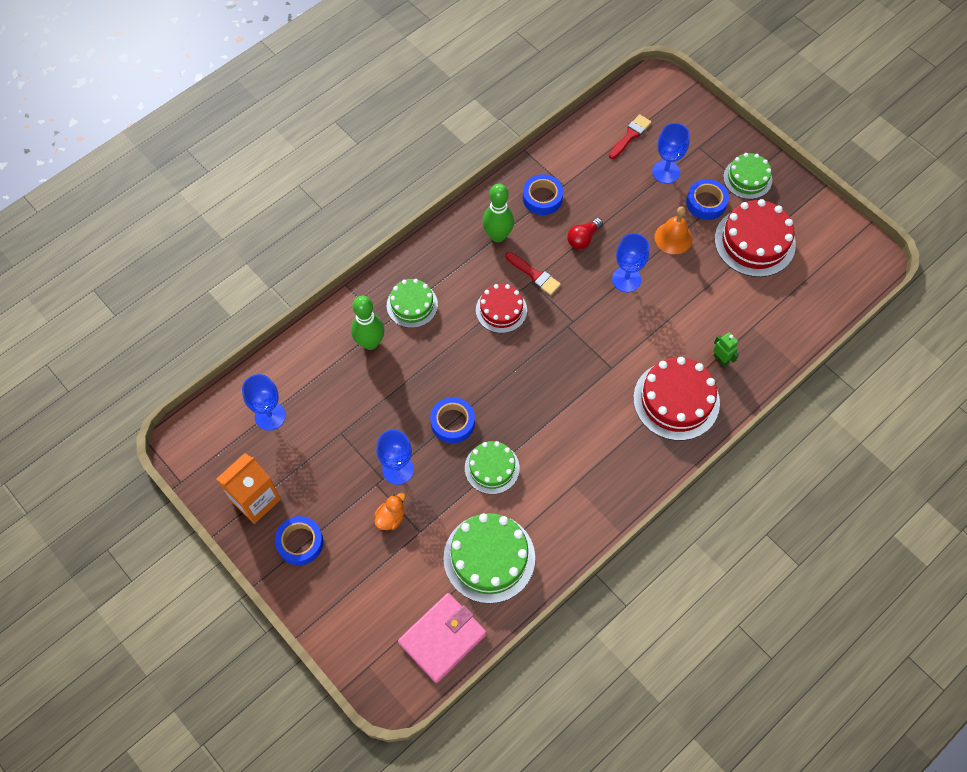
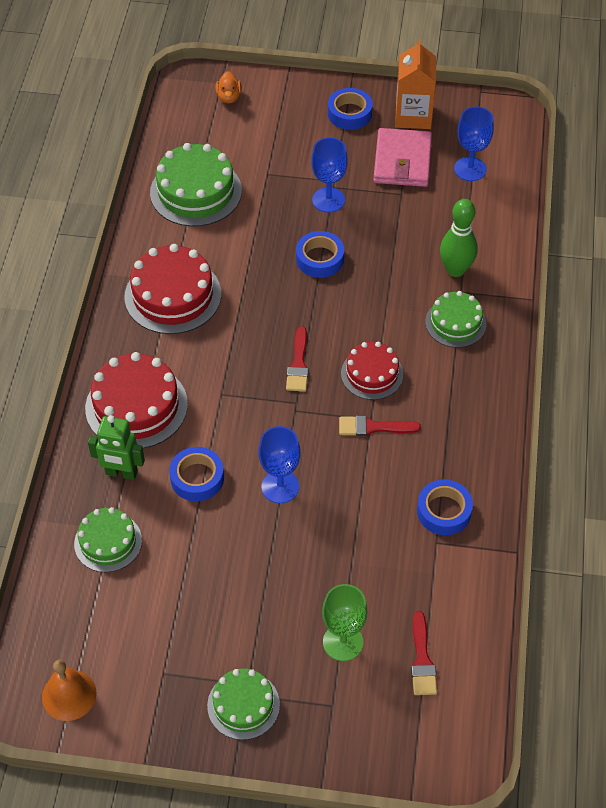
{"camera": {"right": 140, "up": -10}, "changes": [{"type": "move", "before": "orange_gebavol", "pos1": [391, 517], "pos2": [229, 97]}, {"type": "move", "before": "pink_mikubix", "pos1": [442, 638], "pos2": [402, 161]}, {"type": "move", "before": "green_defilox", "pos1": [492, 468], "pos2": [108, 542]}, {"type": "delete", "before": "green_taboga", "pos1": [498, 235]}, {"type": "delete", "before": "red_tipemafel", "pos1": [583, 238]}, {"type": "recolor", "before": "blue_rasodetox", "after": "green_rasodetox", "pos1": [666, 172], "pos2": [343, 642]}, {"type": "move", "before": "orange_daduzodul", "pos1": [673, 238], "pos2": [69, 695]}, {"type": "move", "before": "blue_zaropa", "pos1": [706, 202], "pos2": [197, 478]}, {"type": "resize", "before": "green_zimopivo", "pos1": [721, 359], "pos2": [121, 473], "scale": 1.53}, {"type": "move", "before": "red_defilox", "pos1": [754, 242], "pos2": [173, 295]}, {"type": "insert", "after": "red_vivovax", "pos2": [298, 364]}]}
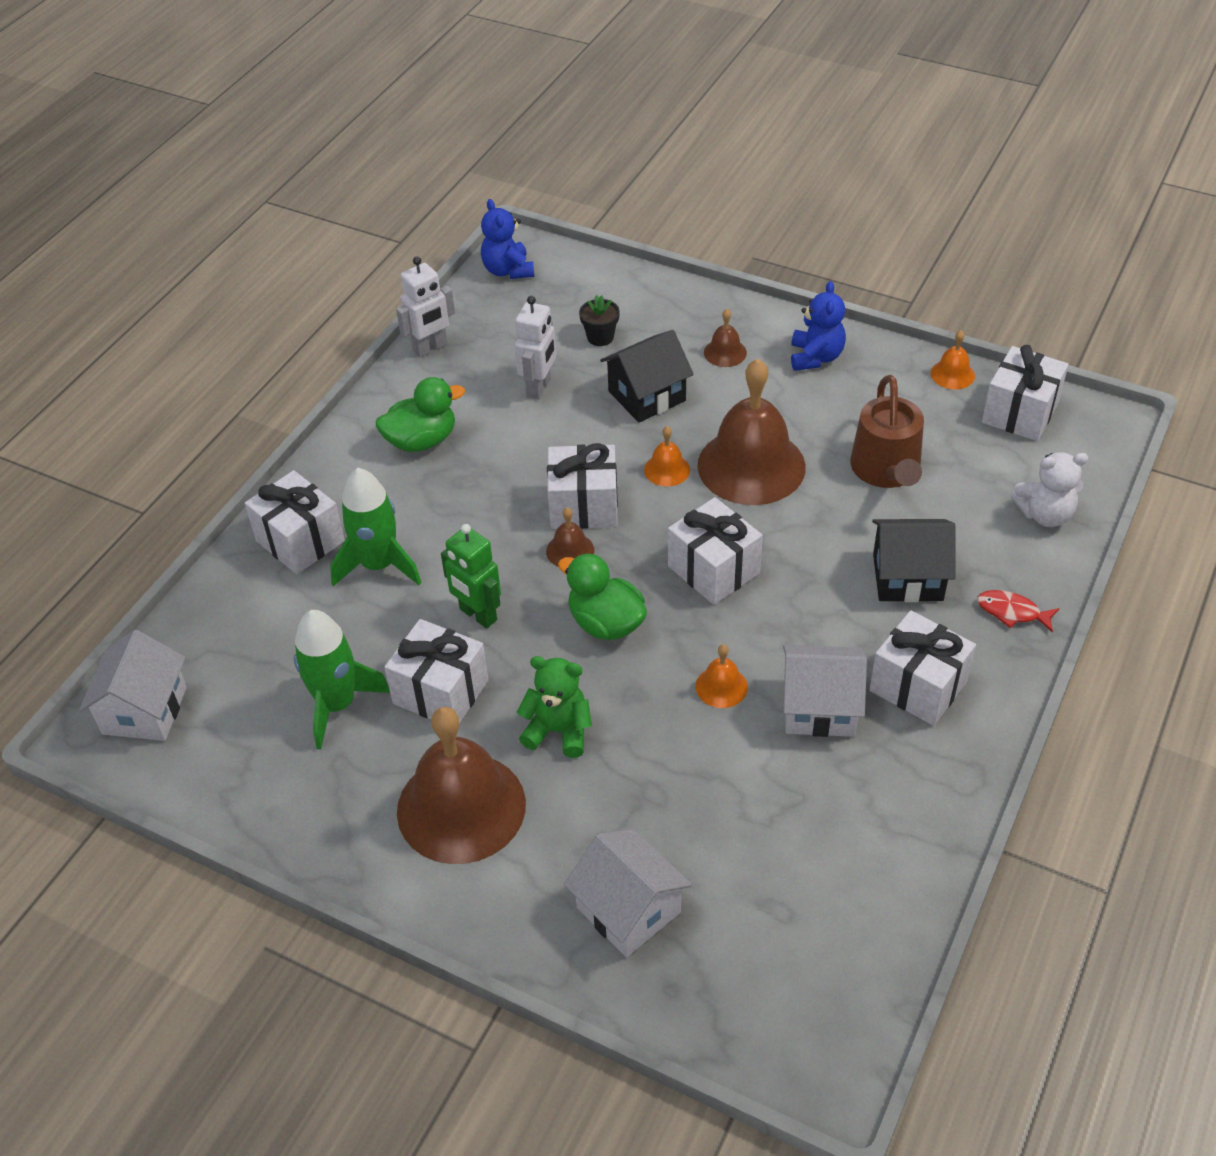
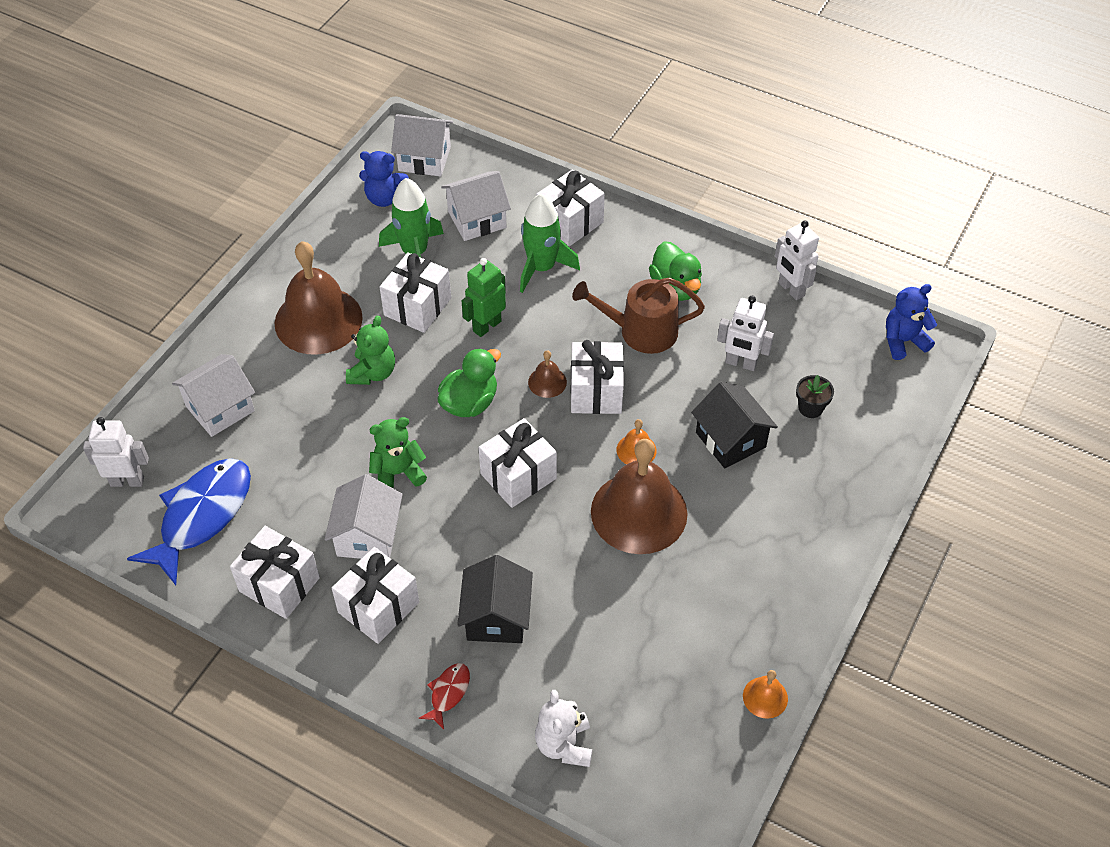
{"camera": {"right": 90, "up": 5}, "changes": [{"type": "replace", "before": "orange_daduzodul", "after": "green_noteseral", "pos1": [721, 686], "pos2": [398, 473]}, {"type": "delete", "before": "brown_daduzodul", "pos1": [725, 352]}, {"type": "move", "before": "blue_noteseral", "pos1": [815, 357], "pos2": [384, 198]}, {"type": "move", "before": "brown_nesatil", "pos1": [886, 470], "pos2": [641, 331]}, {"type": "move", "before": "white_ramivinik", "pos1": [1020, 413], "pos2": [279, 584]}, {"type": "insert", "after": "white_zimopivo", "pos2": [127, 481]}, {"type": "insert", "after": "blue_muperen", "pos2": [202, 516]}, {"type": "insert", "after": "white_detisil", "pos2": [477, 219]}]}
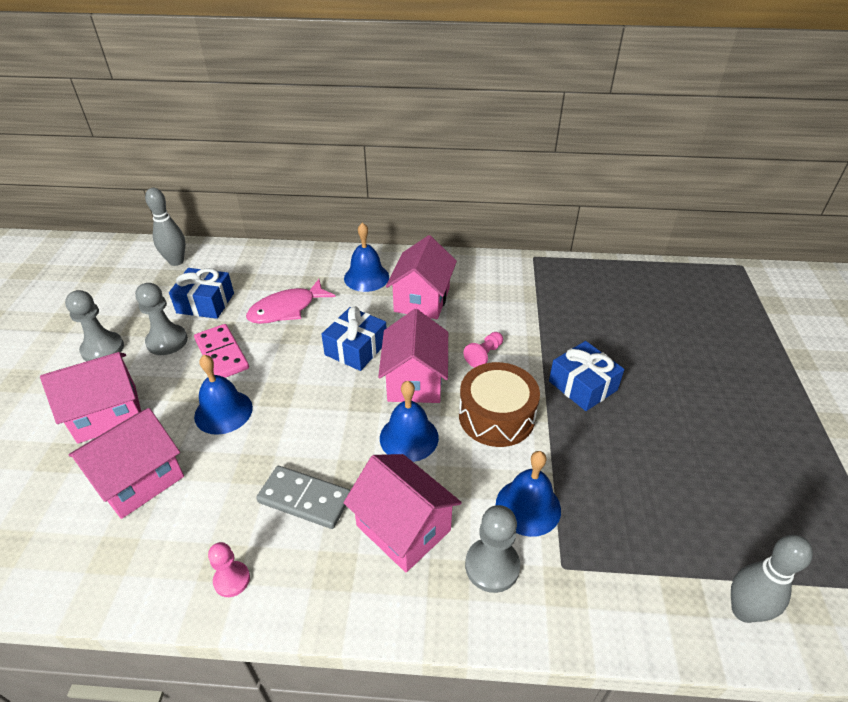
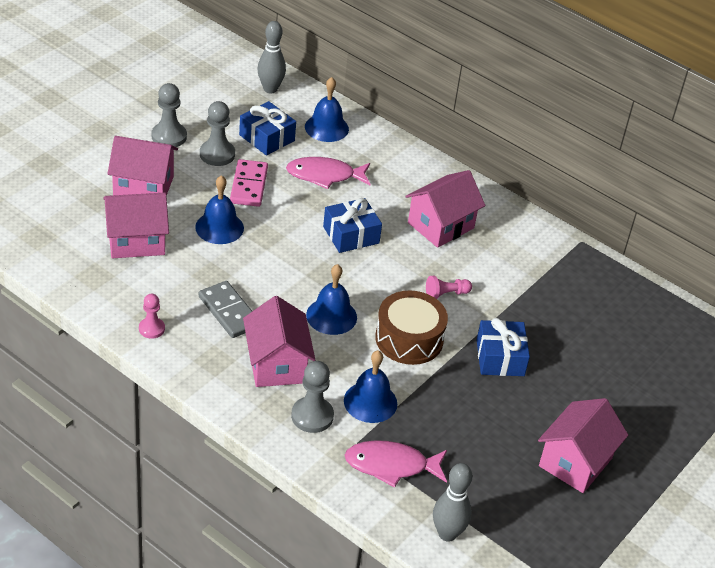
{"camera": {"right": 30, "up": 0}, "changes": [{"type": "move", "before": "blue_daduzodul", "pos1": [366, 277], "pos2": [326, 128]}, {"type": "move", "before": "pink_detisil", "pos1": [415, 380], "pos2": [575, 462]}, {"type": "insert", "after": "pink_muperen", "pos2": [391, 465]}]}
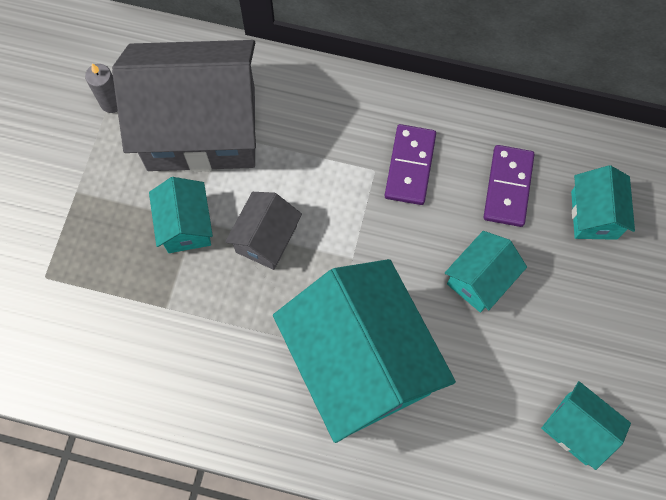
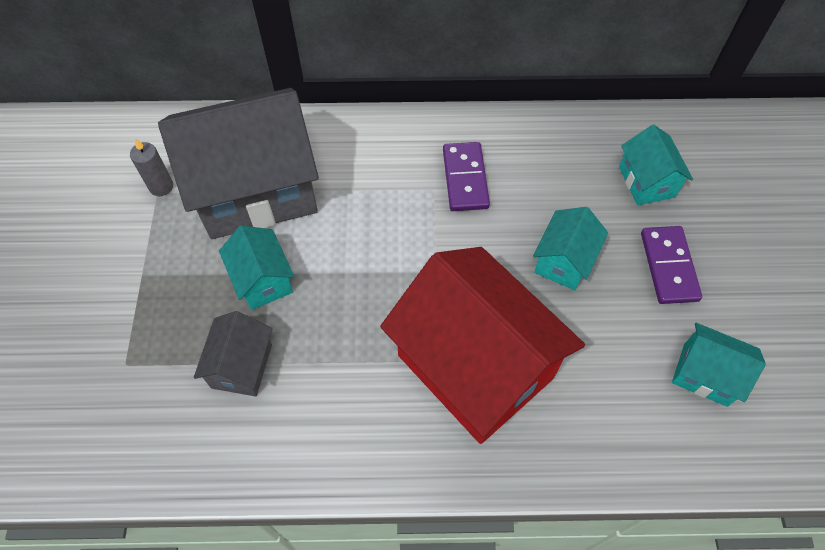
{"camera": {"right": -15, "up": -10}, "changes": [{"type": "move", "before": "grey_detisil", "pos1": [266, 239], "pos2": [242, 366]}, {"type": "recolor", "before": "turquoise_detisil", "after": "red_detisil", "pos1": [360, 363], "pos2": [475, 366]}, {"type": "move", "before": "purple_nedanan", "pos1": [507, 187], "pos2": [668, 266]}]}
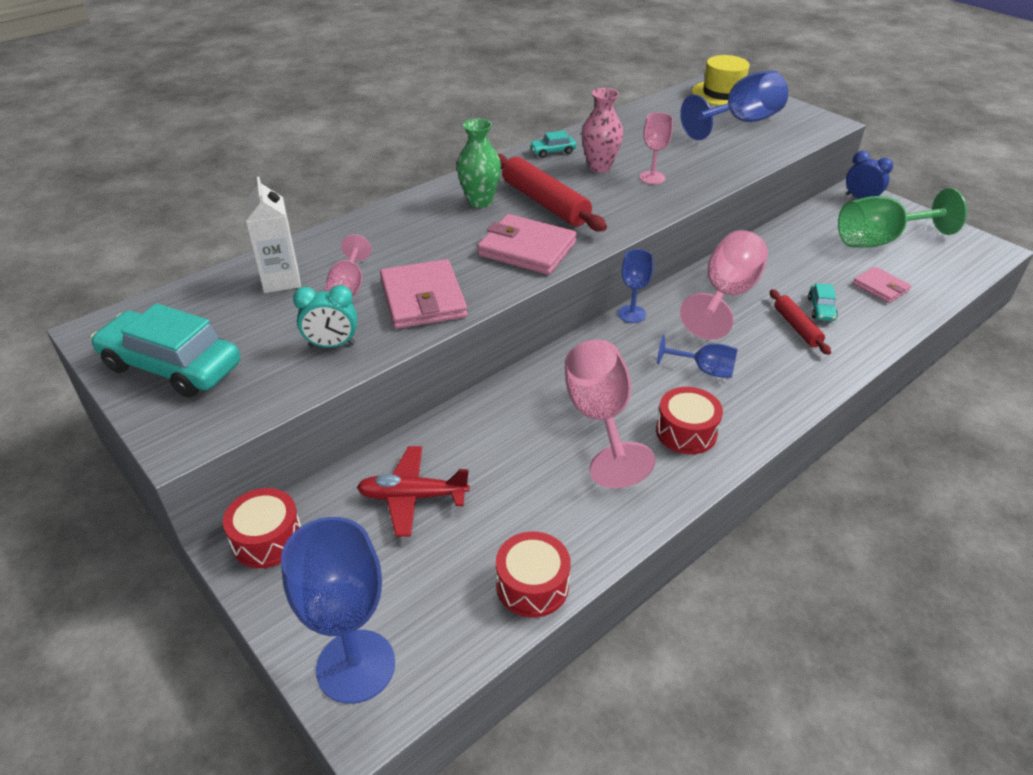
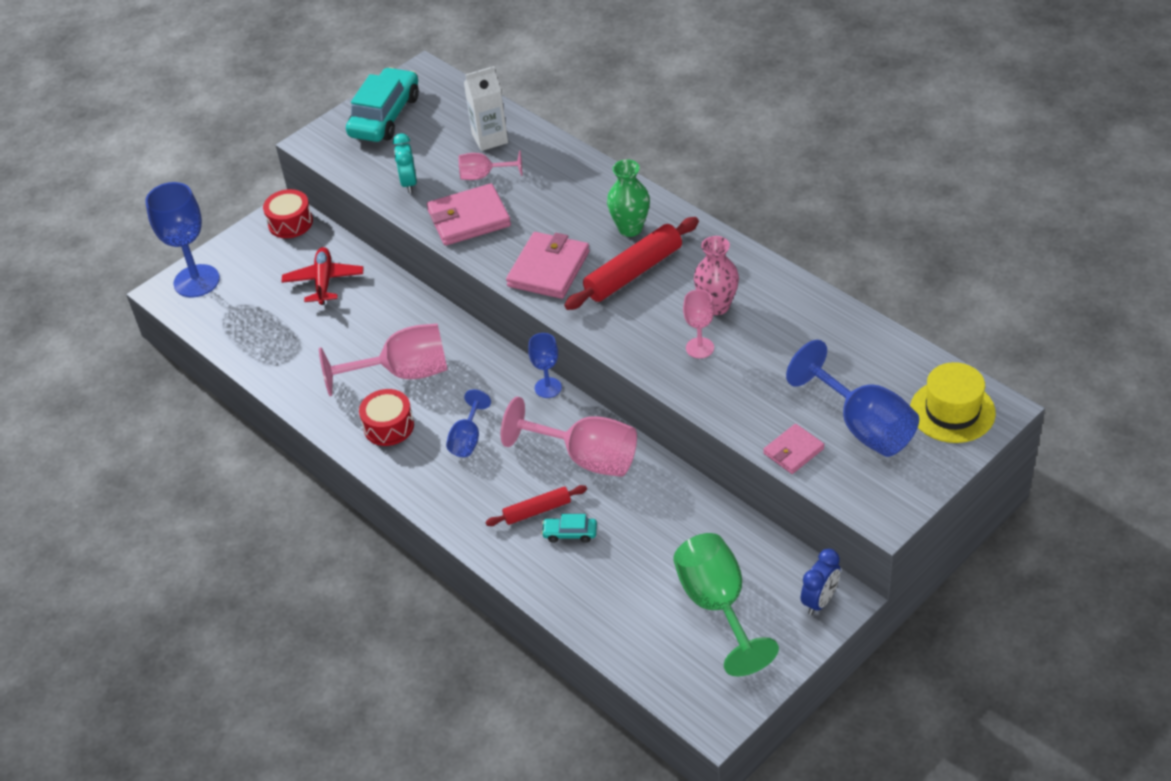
{"camera": {"right": 90, "up": 5}, "changes": [{"type": "delete", "before": "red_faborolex", "pos1": [532, 585]}, {"type": "delete", "before": "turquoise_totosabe", "pos1": [552, 151]}, {"type": "move", "before": "pink_mikubix", "pos1": [880, 287], "pos2": [793, 451]}]}
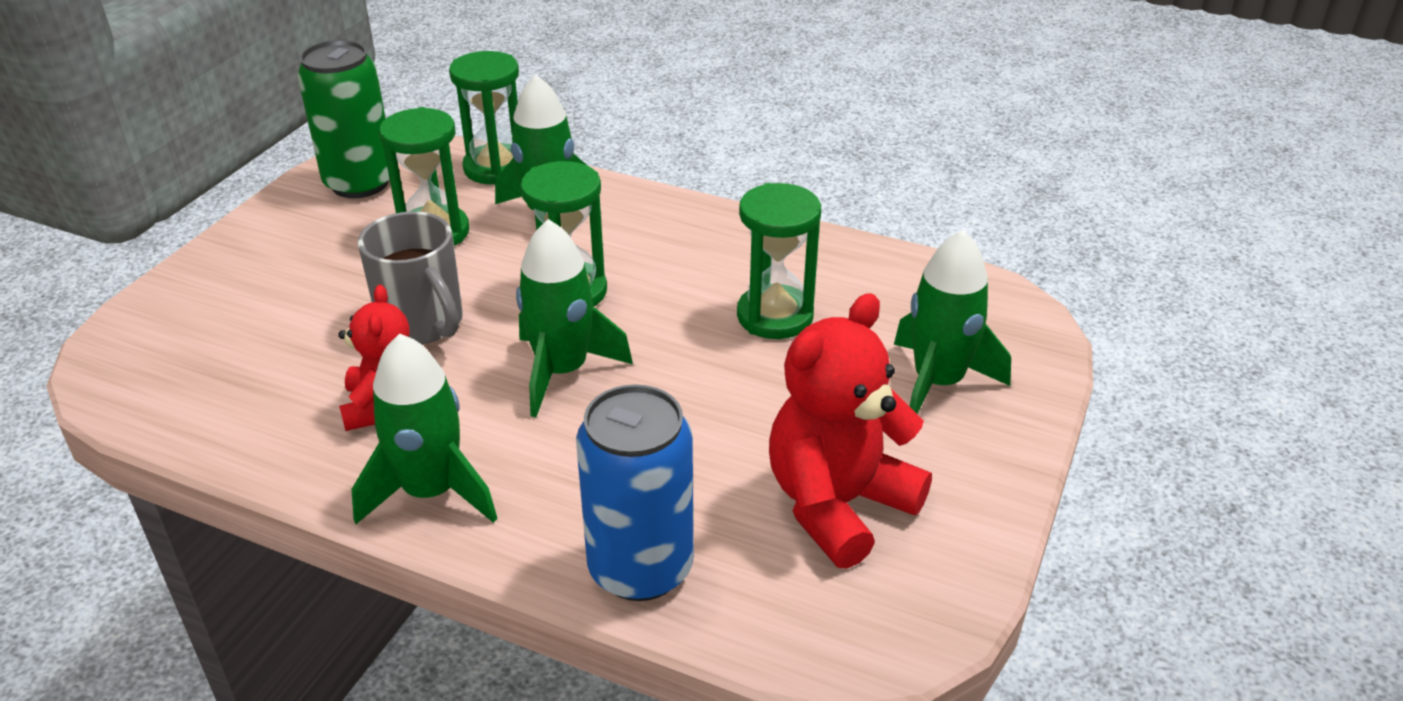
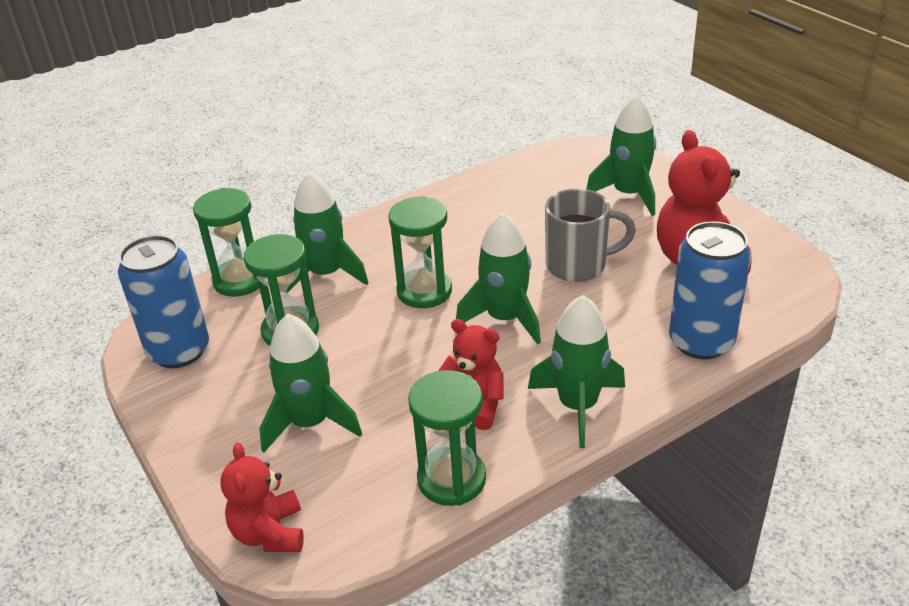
{"camera": {"right": -55, "up": 0}, "changes": [{"type": "recolor", "before": "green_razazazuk", "after": "blue_razazazuk", "pos1": [360, 183], "pos2": [179, 351]}, {"type": "move", "before": "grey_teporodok", "pos1": [423, 324], "pos2": [579, 265]}, {"type": "move", "before": "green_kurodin", "pos1": [775, 316], "pos2": [451, 479]}, {"type": "insert", "after": "red_noteseral", "pos2": [269, 533]}, {"type": "insert", "after": "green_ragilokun", "pos2": [310, 423]}]}
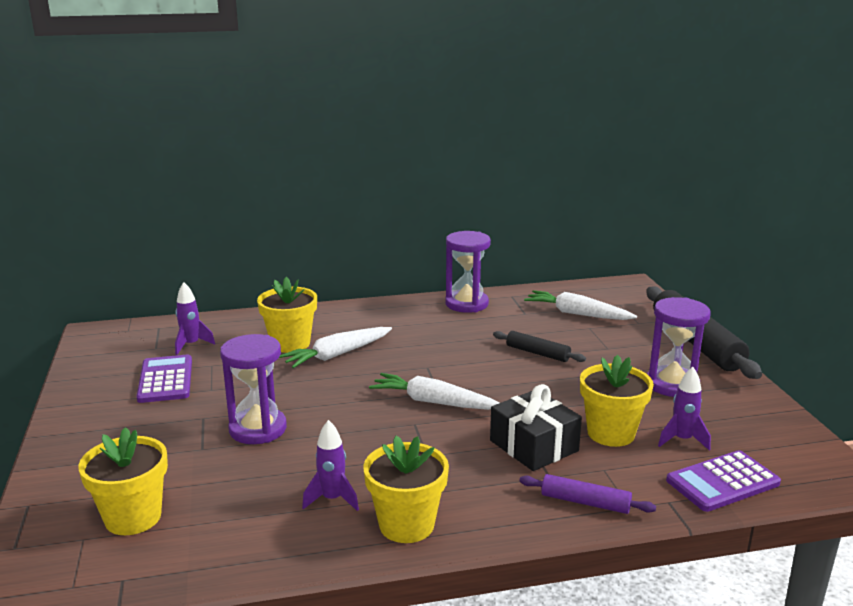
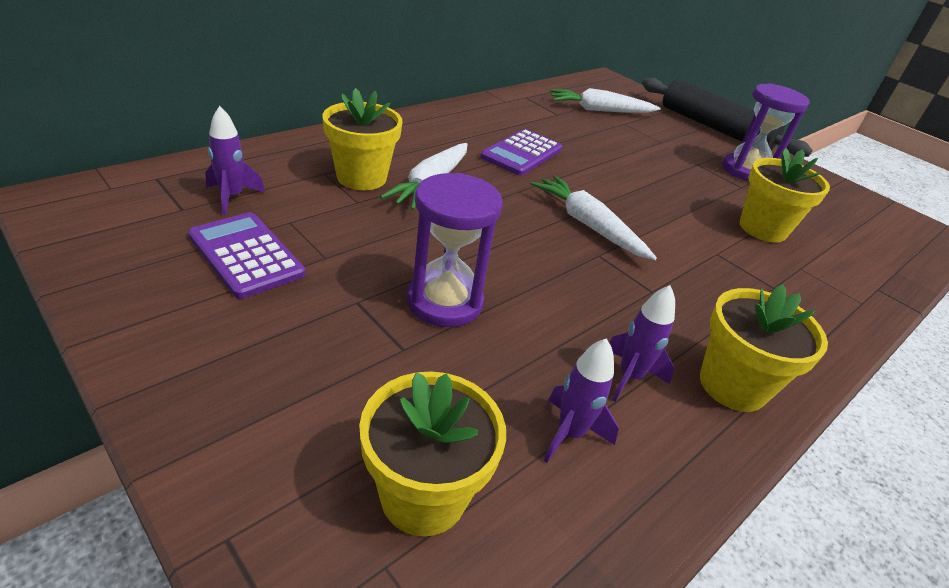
{"camera": {"right": -35, "up": 15}, "changes": [{"type": "rotate", "before": "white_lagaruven", "pos1": [433, 402], "pos2": [588, 225], "turn": 60}, {"type": "delete", "before": "purple_kurodin", "pos1": [466, 304]}, {"type": "delete", "before": "black_ramivinik", "pos1": [534, 446]}, {"type": "delete", "before": "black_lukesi", "pos1": [537, 353]}, {"type": "delete", "before": "purple_lukesi", "pos1": [585, 502]}, {"type": "move", "before": "purple_ragilokun", "pos1": [682, 440], "pos2": [570, 434]}, {"type": "move", "before": "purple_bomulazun", "pos1": [723, 482], "pos2": [522, 153]}]}
